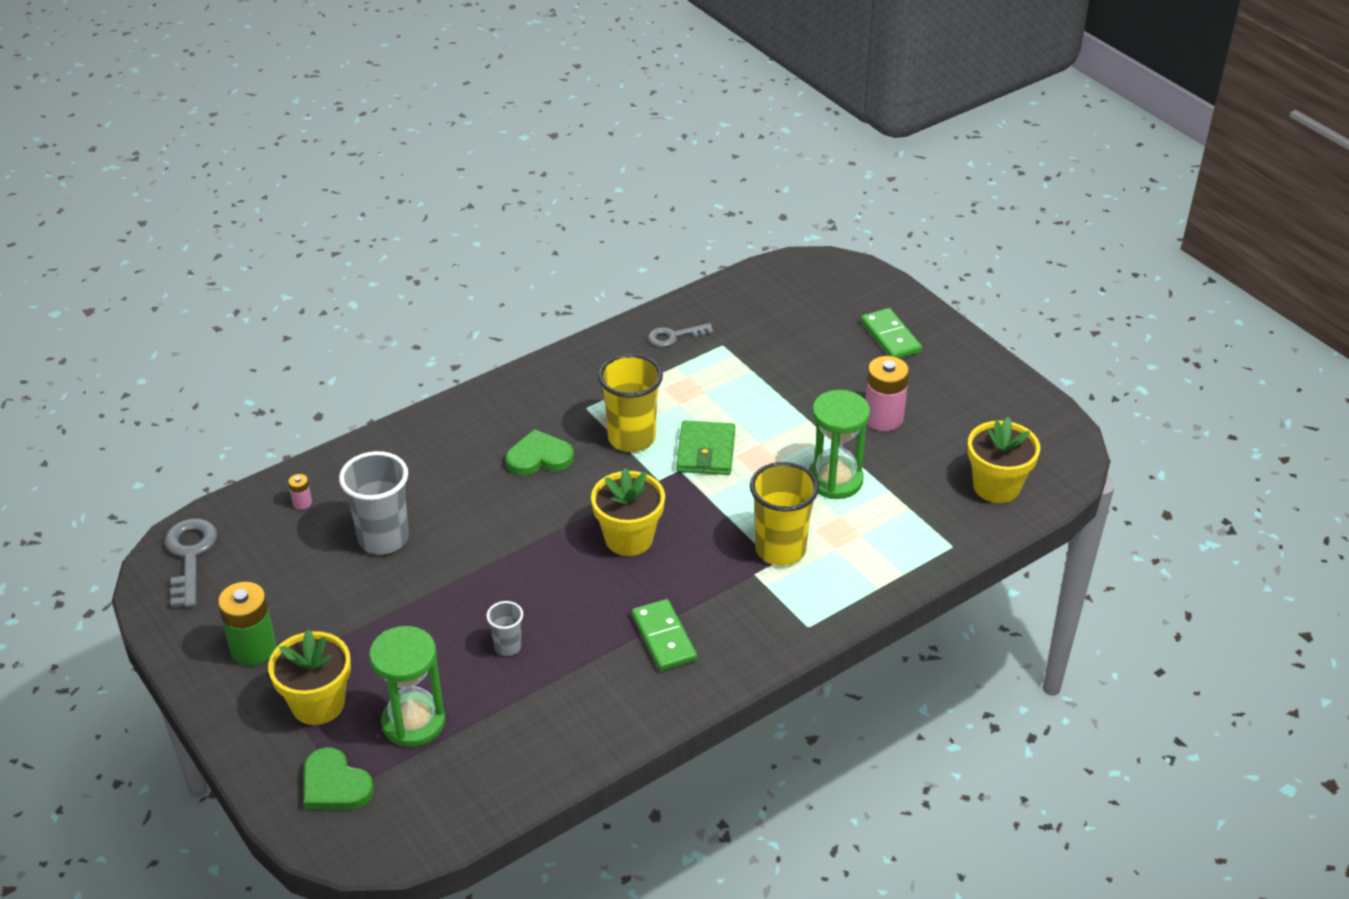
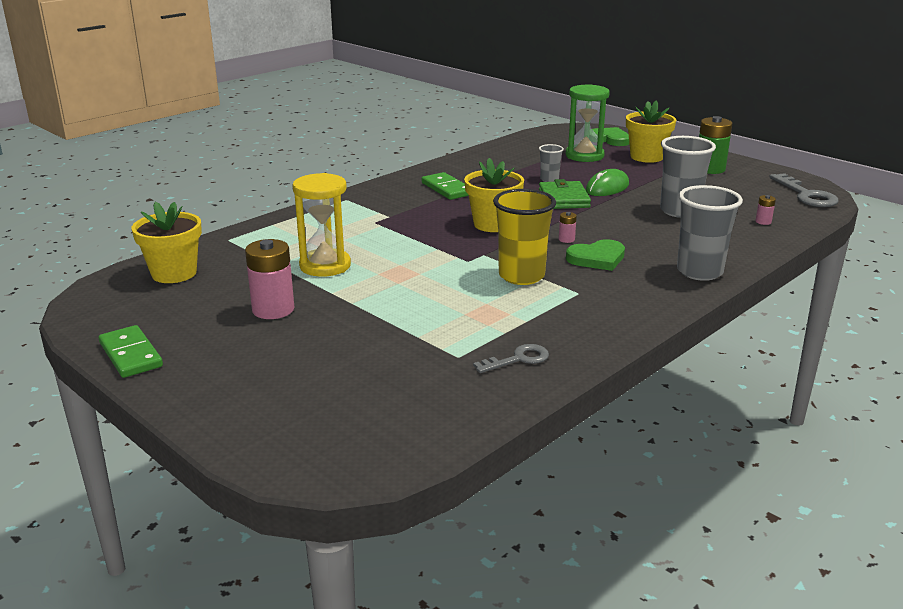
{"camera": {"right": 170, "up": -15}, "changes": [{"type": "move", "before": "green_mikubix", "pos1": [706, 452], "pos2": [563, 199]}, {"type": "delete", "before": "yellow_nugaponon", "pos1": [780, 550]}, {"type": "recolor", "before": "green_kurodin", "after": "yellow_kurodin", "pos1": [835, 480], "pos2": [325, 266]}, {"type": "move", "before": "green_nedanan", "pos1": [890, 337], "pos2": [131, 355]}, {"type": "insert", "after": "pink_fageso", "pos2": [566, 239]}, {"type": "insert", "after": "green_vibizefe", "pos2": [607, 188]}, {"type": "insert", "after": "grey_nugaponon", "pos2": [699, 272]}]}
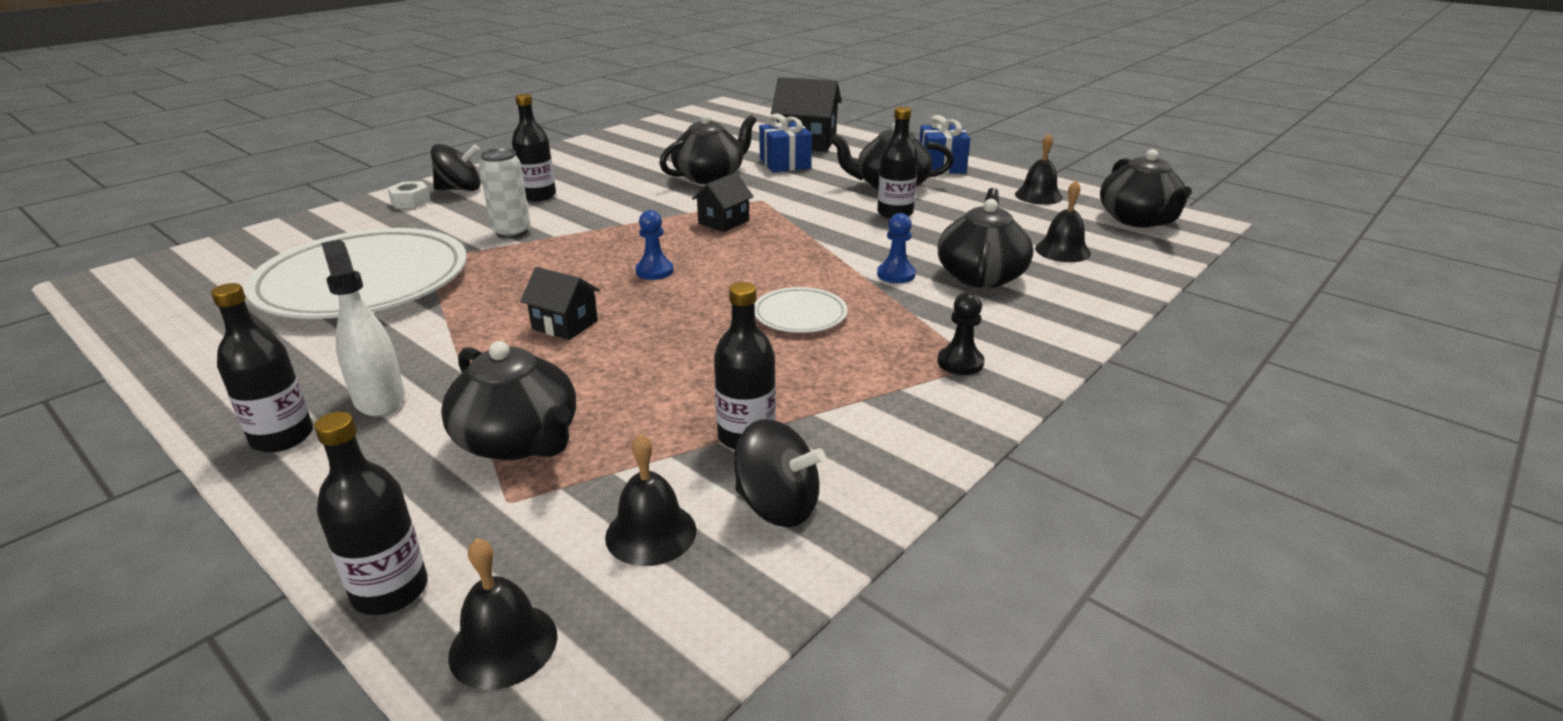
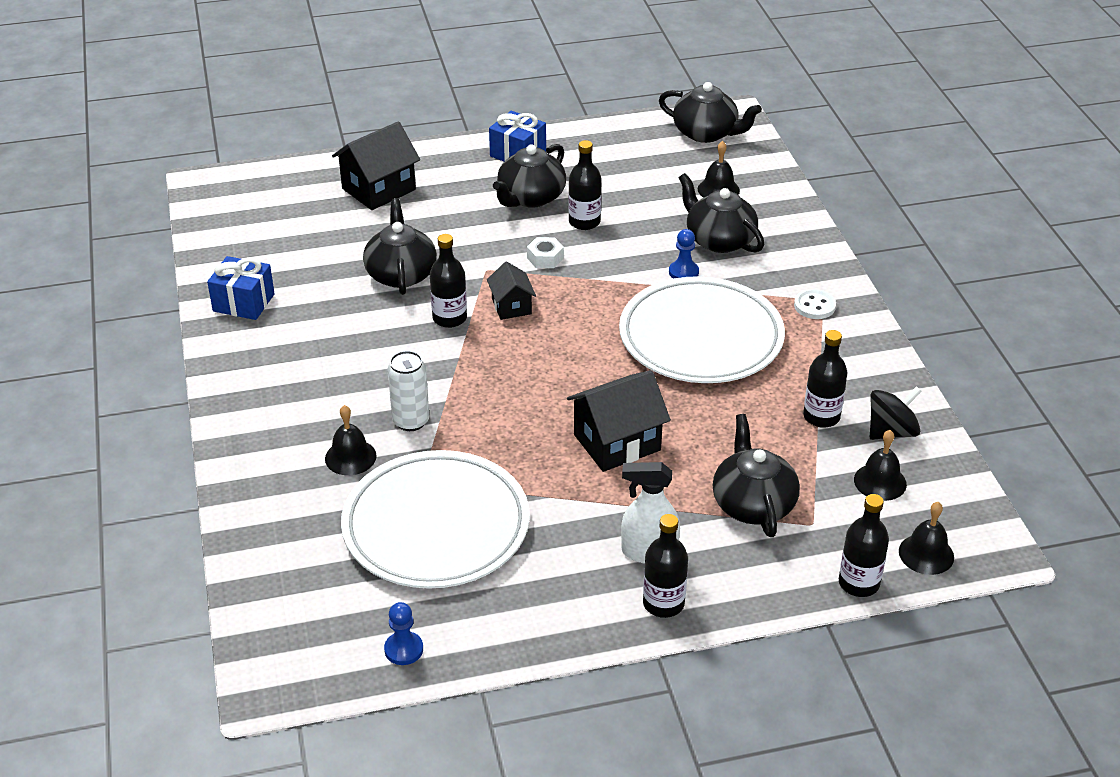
{"camera": {"right": -55, "up": 10}, "changes": [{"type": "move", "before": "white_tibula", "pos1": [410, 202], "pos2": [545, 258]}, {"type": "delete", "before": "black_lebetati", "pos1": [460, 189]}, {"type": "rotate", "before": "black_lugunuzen", "pos1": [519, 440], "pos2": [753, 504], "turn": -90}, {"type": "move", "before": "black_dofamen", "pos1": [538, 196], "pos2": [449, 318]}, {"type": "resize", "before": "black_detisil", "pos1": [565, 325], "pos2": [617, 442], "scale": 1.72}, {"type": "move", "before": "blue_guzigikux", "pos1": [654, 271], "pos2": [404, 649]}, {"type": "resize", "before": "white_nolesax", "pos1": [800, 315], "pos2": [701, 337], "scale": 2.29}, {"type": "move", "before": "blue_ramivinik", "pos1": [785, 163], "pos2": [243, 302]}, {"type": "replace", "before": "black_guzigikux", "after": "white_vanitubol", "pos1": [960, 362], "pos2": [814, 306]}, {"type": "move", "before": "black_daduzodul", "pos1": [1038, 196], "pos2": [350, 457]}]}
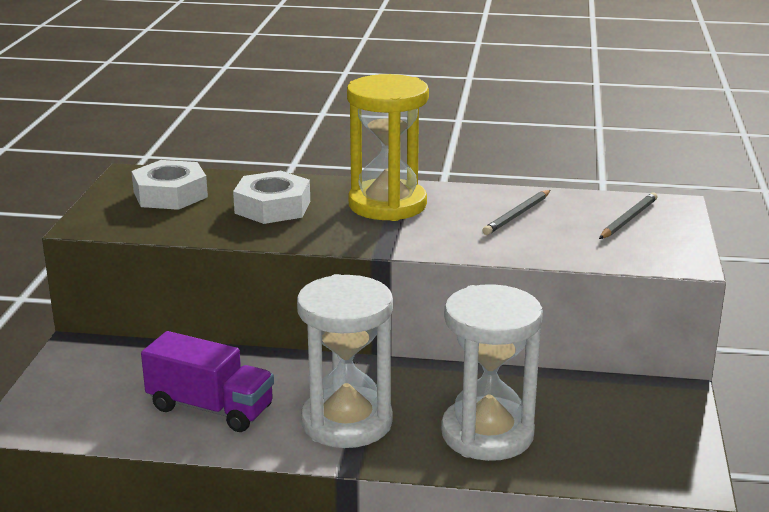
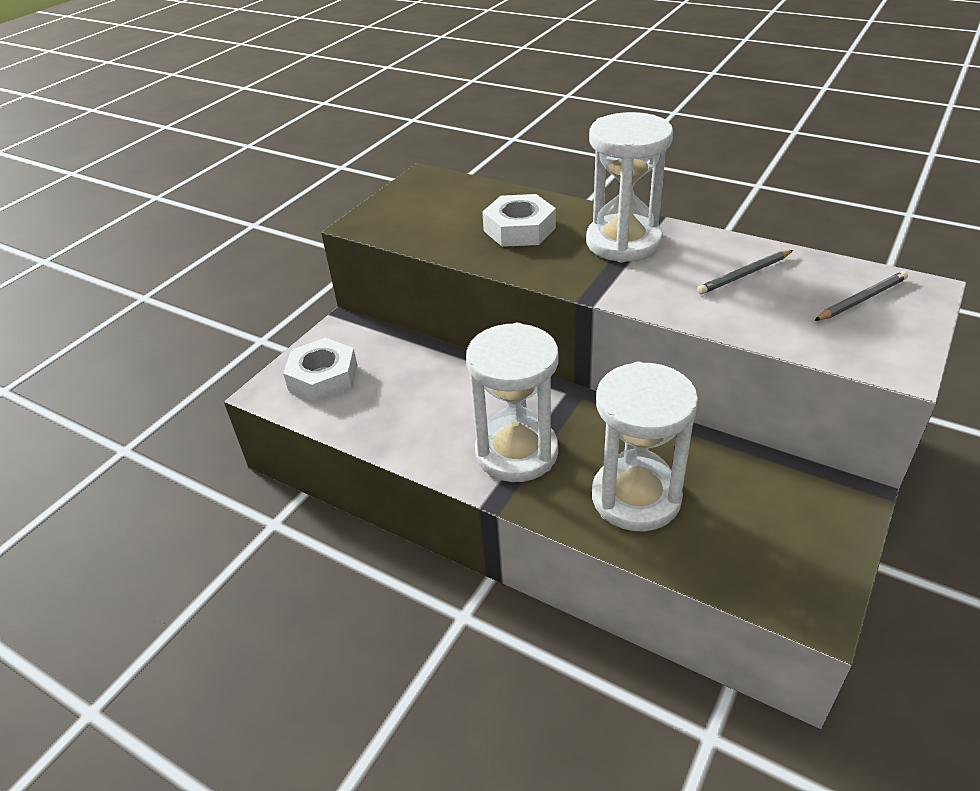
{"camera": {"right": 25, "up": 15}, "changes": [{"type": "move", "before": "white_tibula", "pos1": [170, 194], "pos2": [323, 377]}, {"type": "delete", "before": "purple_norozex", "pos1": [210, 408]}, {"type": "recolor", "before": "yellow_kurodin", "after": "white_kurodin", "pos1": [387, 205], "pos2": [623, 242]}]}
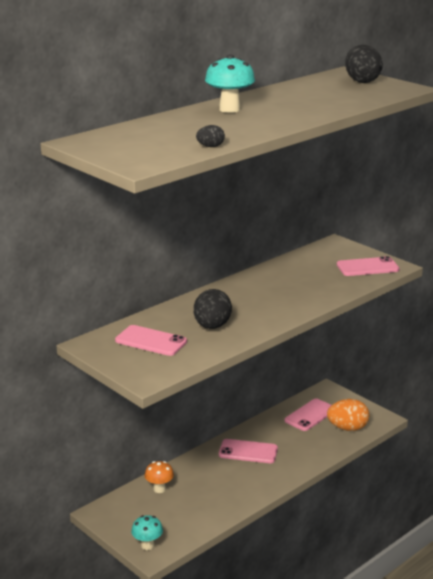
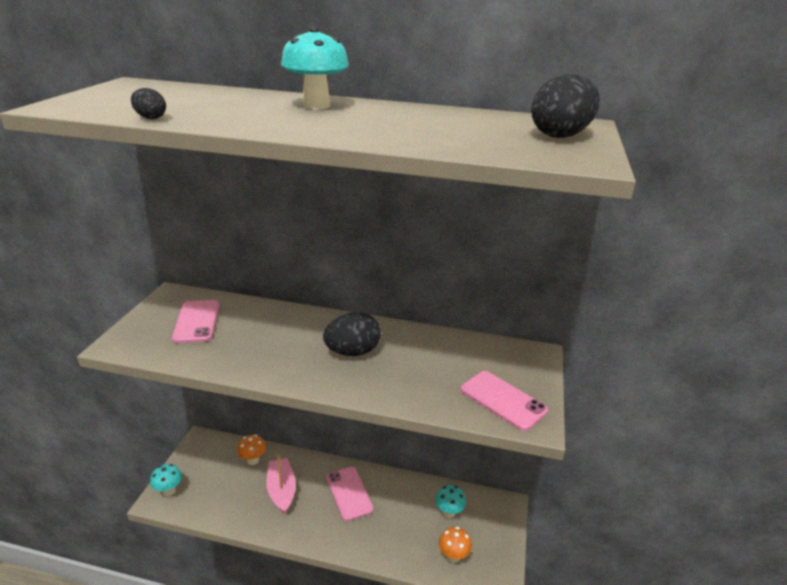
{"camera": {"right": 55, "up": 5}, "changes": [{"type": "move", "before": "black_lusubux", "pos1": [212, 326], "pos2": [352, 352]}, {"type": "replace", "before": "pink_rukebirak", "after": "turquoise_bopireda", "pos1": [310, 415], "pos2": [449, 512]}, {"type": "replace", "before": "orange_lusubux", "after": "orange_bopireda", "pos1": [347, 428], "pos2": [453, 556]}, {"type": "insert", "after": "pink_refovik", "pos2": [281, 490]}]}
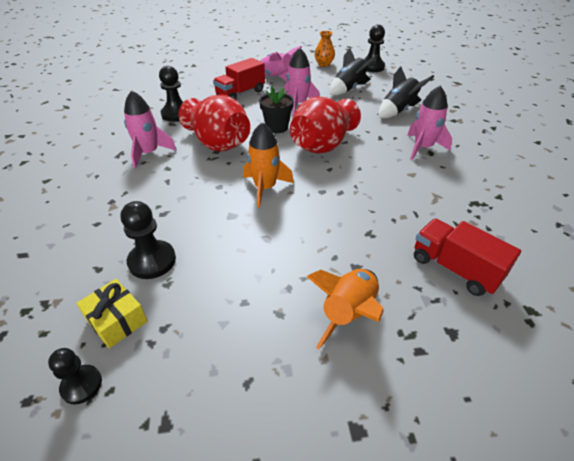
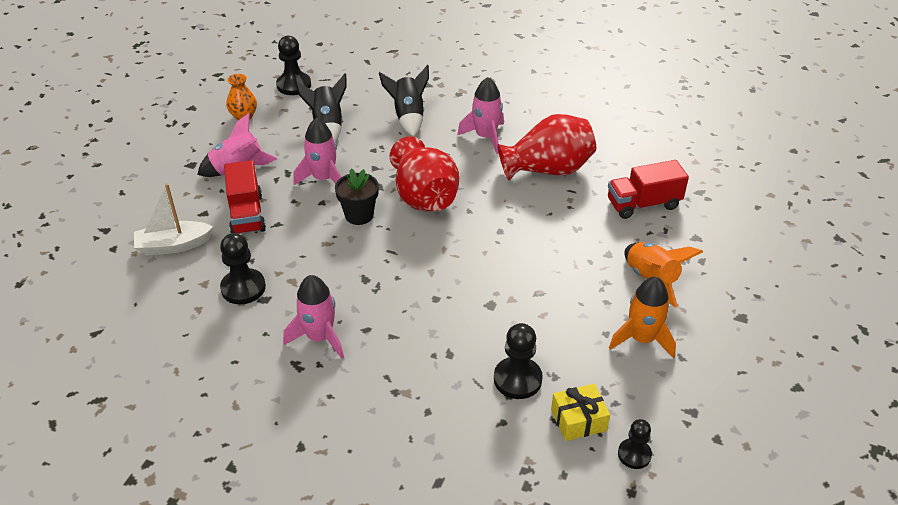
{"camera": {"right": -60, "up": 0}, "changes": [{"type": "move", "before": "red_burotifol", "pos1": [218, 143], "pos2": [548, 170]}, {"type": "move", "before": "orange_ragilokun", "pos1": [265, 188], "pos2": [642, 339]}, {"type": "insert", "after": "white_refovik", "pos2": [173, 245]}]}
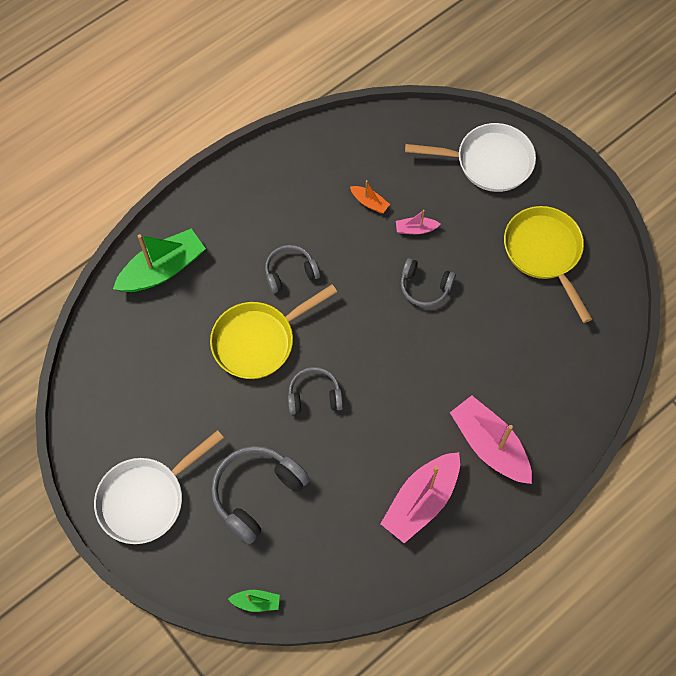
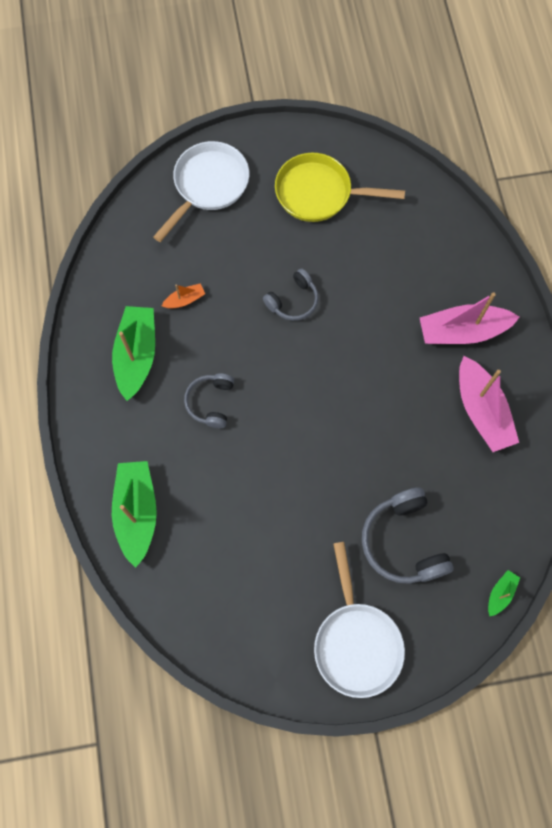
{"camera": {"right": -60, "up": 5}, "changes": [{"type": "delete", "before": "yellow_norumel", "pos1": [259, 340]}, {"type": "delete", "before": "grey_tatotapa", "pos1": [314, 395]}, {"type": "delete", "before": "pink_refovik", "pos1": [416, 229]}, {"type": "insert", "after": "green_refovik", "pos2": [136, 356]}]}
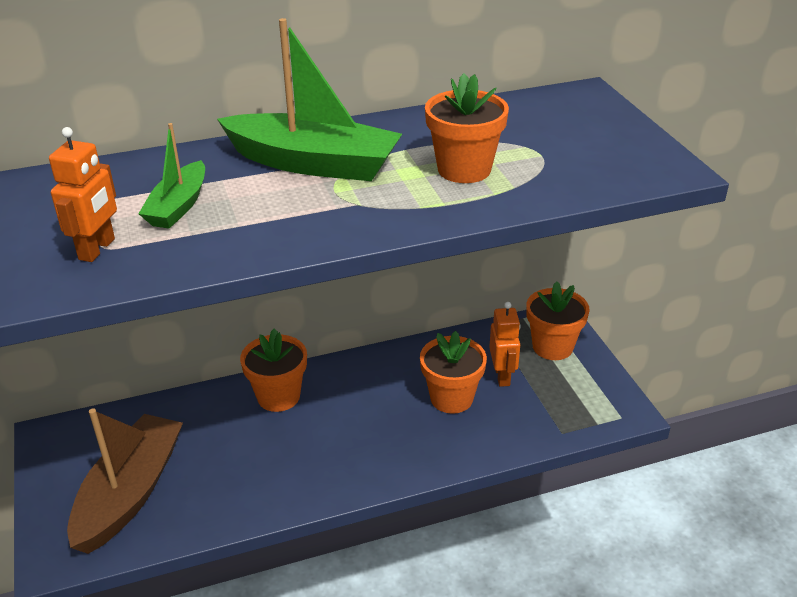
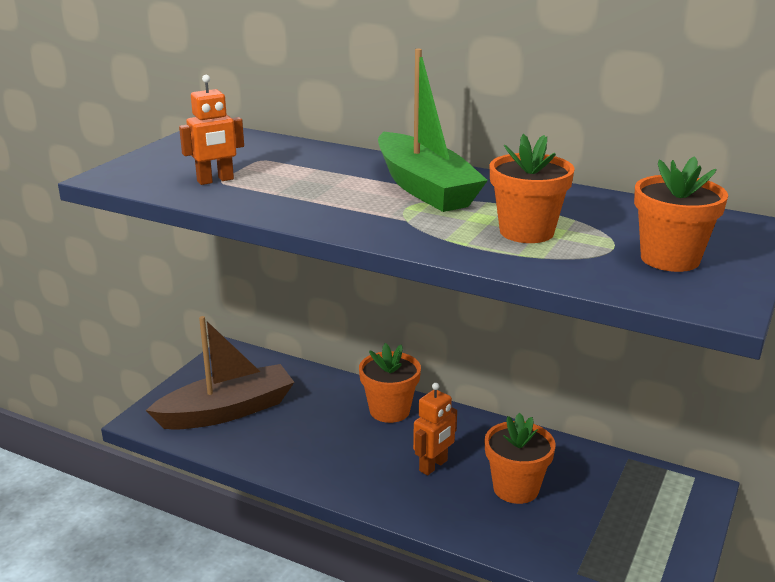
{"camera": {"right": 45, "up": -10}, "changes": [{"type": "delete", "before": "green_refovik", "pos1": [178, 206]}, {"type": "move", "before": "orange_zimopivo", "pos1": [502, 376], "pos2": [433, 466]}, {"type": "move", "before": "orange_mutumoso", "pos1": [552, 347], "pos2": [670, 259]}]}
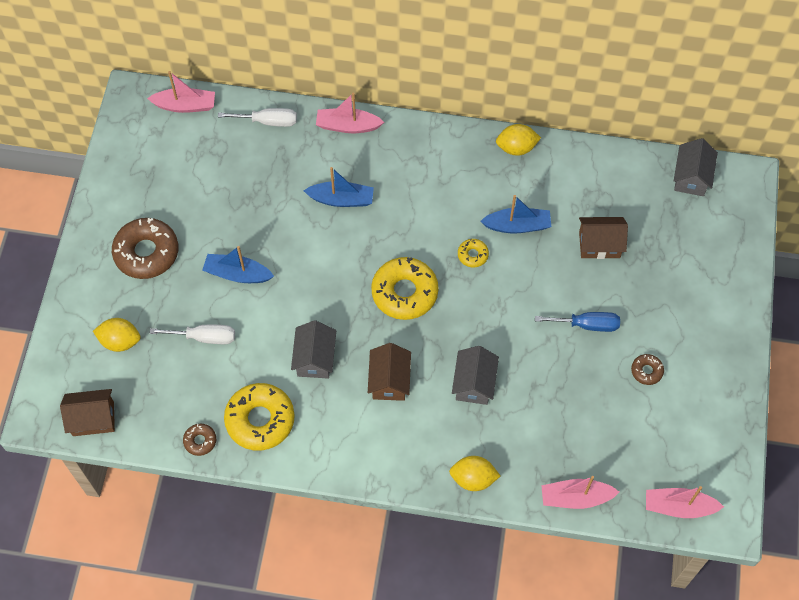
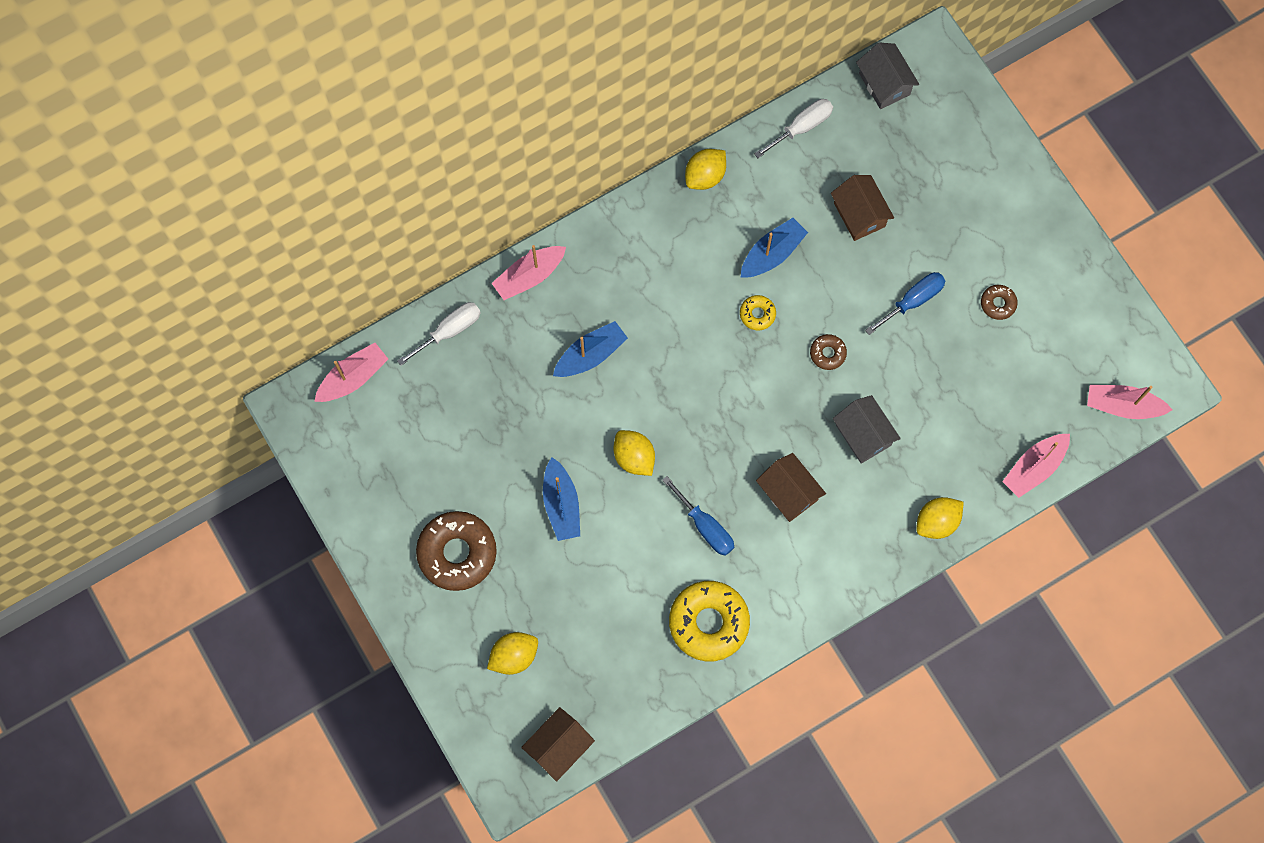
{"camera": {"right": -40, "up": 10}, "changes": [{"type": "move", "before": "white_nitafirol", "pos1": [204, 337], "pos2": [801, 127]}, {"type": "move", "before": "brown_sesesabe", "pos1": [200, 441], "pos2": [827, 353]}, {"type": "rotate", "before": "blue_refovik", "pos1": [237, 274], "pos2": [561, 504], "turn": -75}, {"type": "replace", "before": "grey_detisil", "after": "blue_nitafirol", "pos1": [315, 358], "pos2": [705, 526]}, {"type": "delete", "before": "yellow_sesesabe", "pos1": [404, 292]}, {"type": "rotate", "before": "brown_detisil", "pos1": [599, 244], "pos2": [859, 215], "turn": -75}, {"type": "rotate", "before": "pink_refovik", "pos1": [678, 506], "pos2": [1122, 406], "turn": 45}, {"type": "insert", "after": "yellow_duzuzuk", "pos2": [634, 457]}]}
